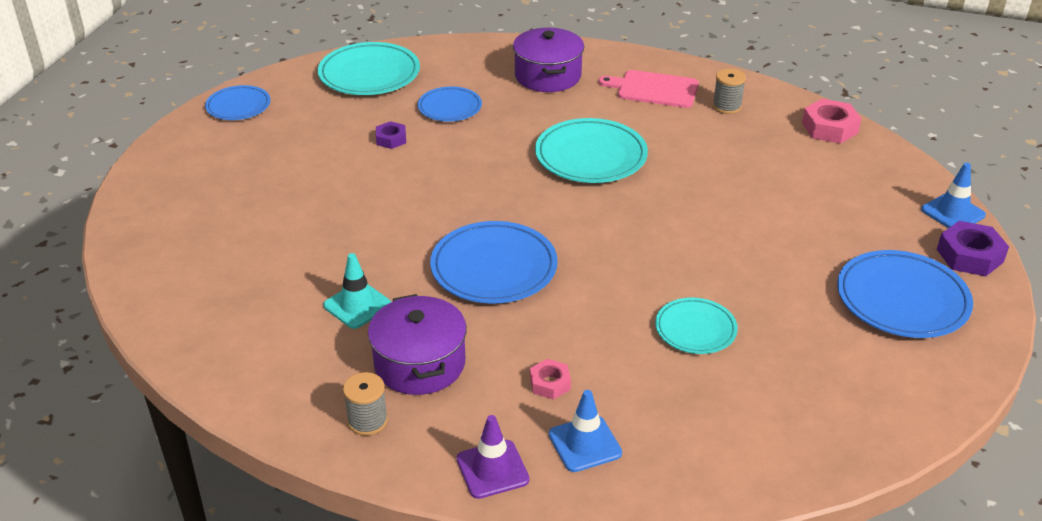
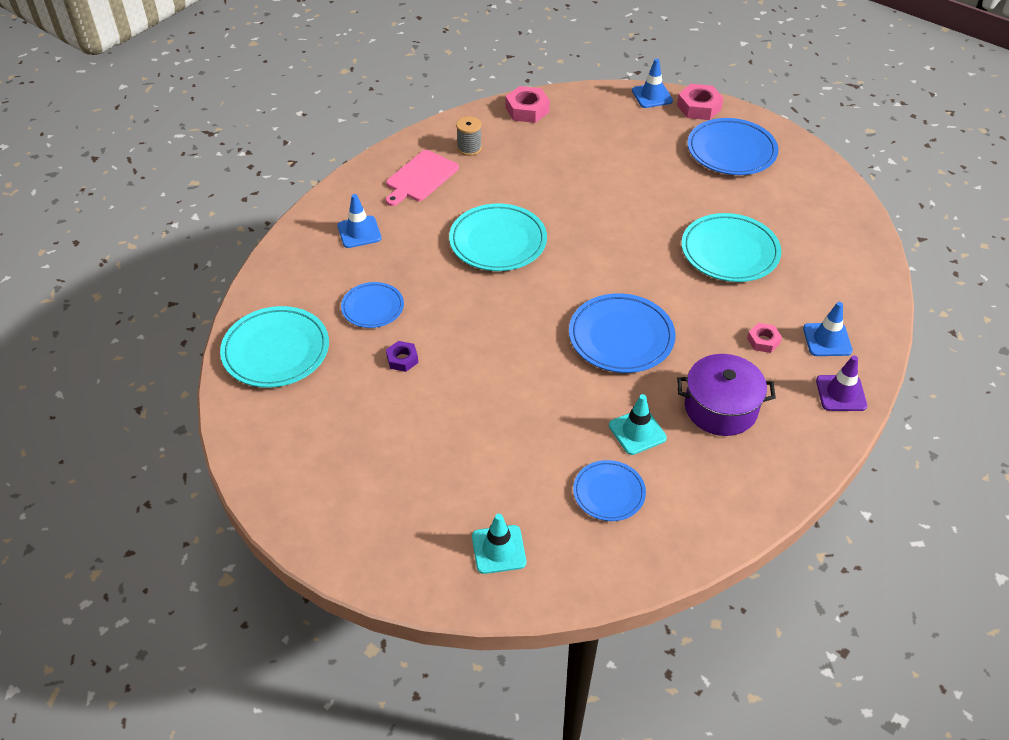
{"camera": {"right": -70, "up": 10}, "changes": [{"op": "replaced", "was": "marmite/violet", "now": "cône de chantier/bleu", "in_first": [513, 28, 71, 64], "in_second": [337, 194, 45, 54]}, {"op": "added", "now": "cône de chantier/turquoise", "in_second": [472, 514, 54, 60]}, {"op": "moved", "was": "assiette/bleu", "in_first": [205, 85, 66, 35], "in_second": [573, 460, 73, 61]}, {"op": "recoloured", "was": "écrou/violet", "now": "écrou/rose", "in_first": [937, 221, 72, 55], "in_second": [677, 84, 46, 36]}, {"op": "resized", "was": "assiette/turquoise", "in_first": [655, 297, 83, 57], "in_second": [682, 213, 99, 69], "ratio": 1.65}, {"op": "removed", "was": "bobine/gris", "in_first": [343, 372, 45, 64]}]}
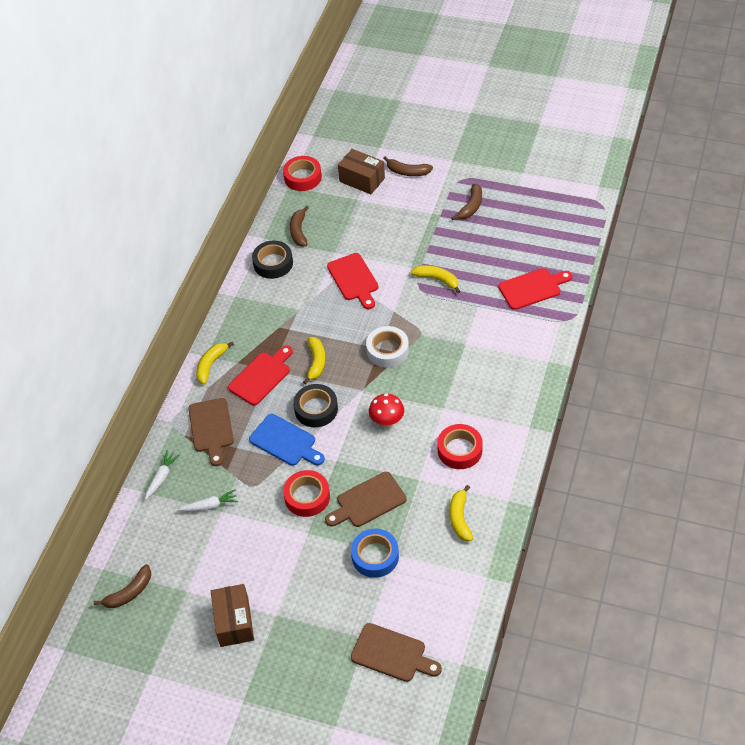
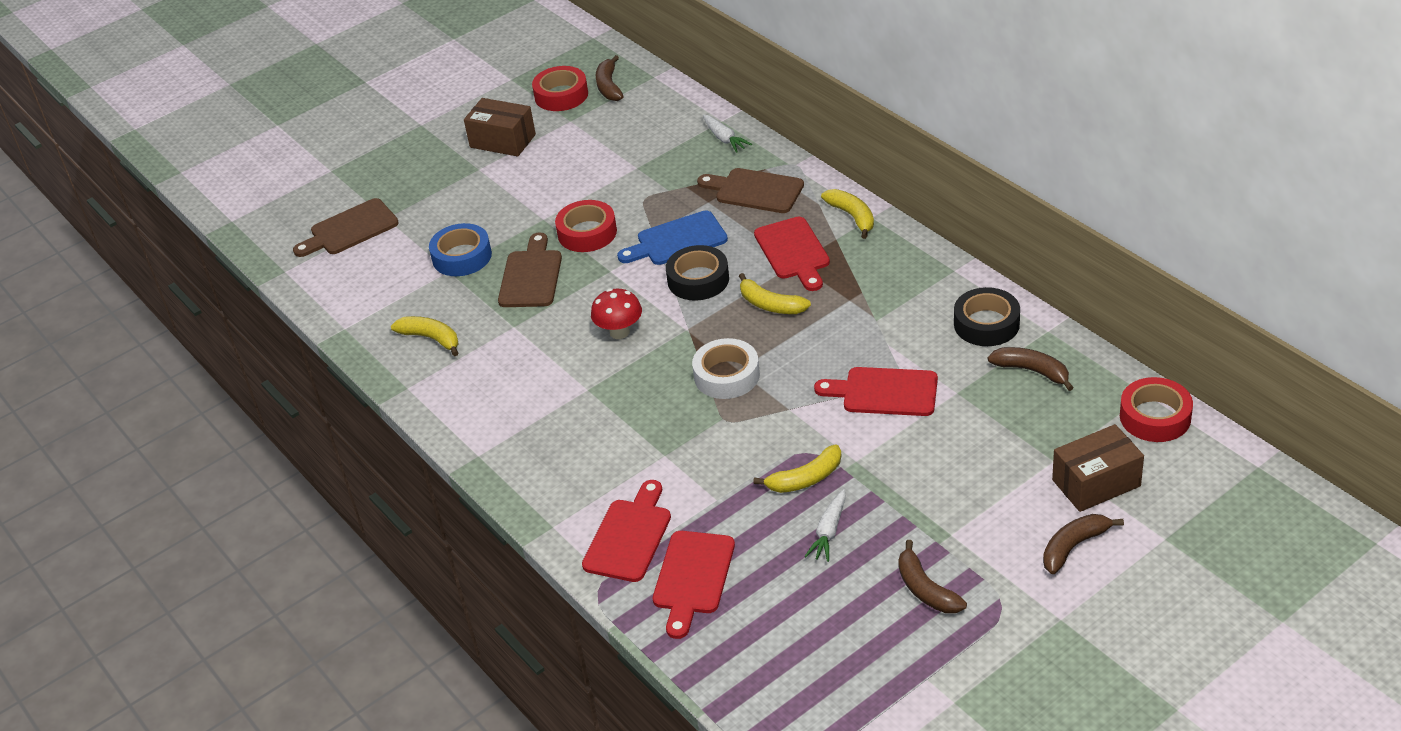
{"camera": {"right": 125, "up": -10}, "changes": [{"op": "moved", "was": "ruban adhésif/rouge", "in_first": [437, 424, 46, 45], "in_second": [532, 66, 56, 45]}, {"op": "added", "now": "planche à découper/rouge", "in_second": [582, 480, 89, 102]}, {"op": "moved", "was": "carotte/blanc", "in_first": [178, 490, 60, 22], "in_second": [804, 489, 42, 73]}]}
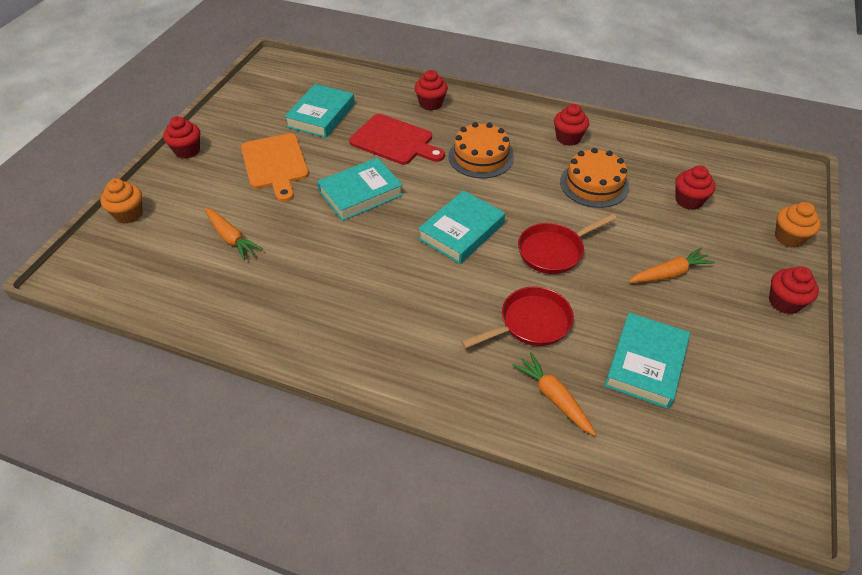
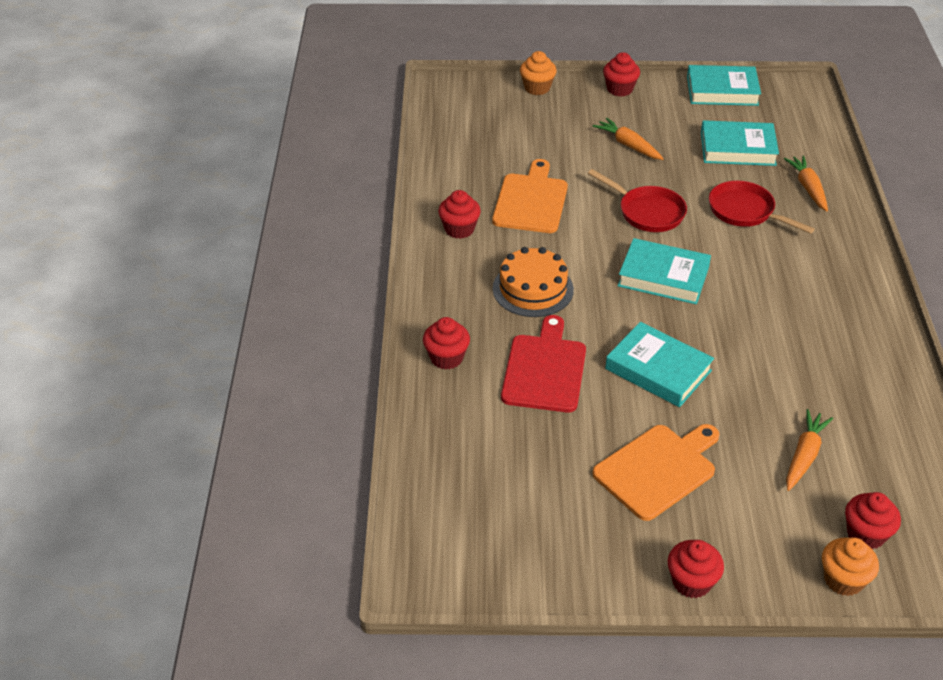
{"camera": {"right": -110, "up": -5}, "changes": [{"op": "replaced", "was": "gâteau/orange", "now": "planche à découper/orange", "in_first": [560, 148, 69, 60], "in_second": [492, 159, 76, 74]}, {"op": "moved", "was": "livre/turquoise", "in_first": [284, 84, 71, 54], "in_second": [687, 65, 74, 41]}, {"op": "turned", "was": "carotte/orange", "in_first": [512, 352, 84, 84], "in_second": [784, 155, 44, 56], "clockwise": 135}, {"op": "moved", "was": "muffin/rouge", "in_first": [675, 165, 41, 45], "in_second": [845, 492, 56, 58]}]}
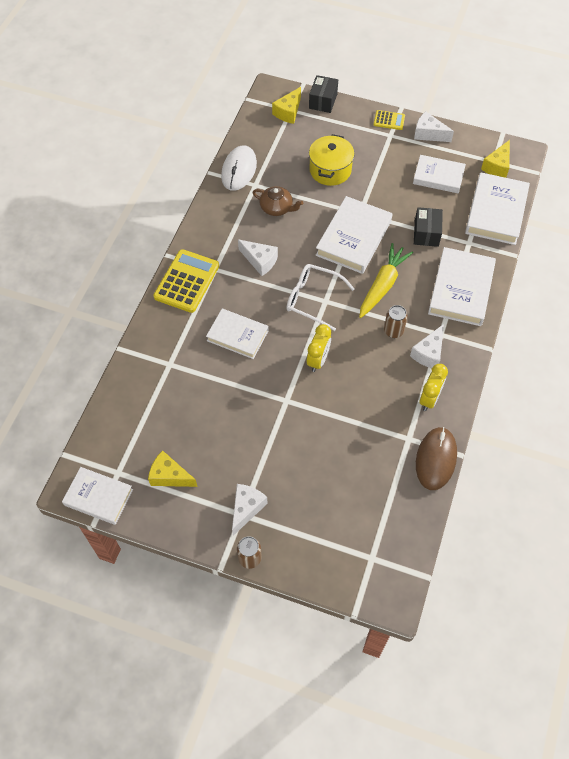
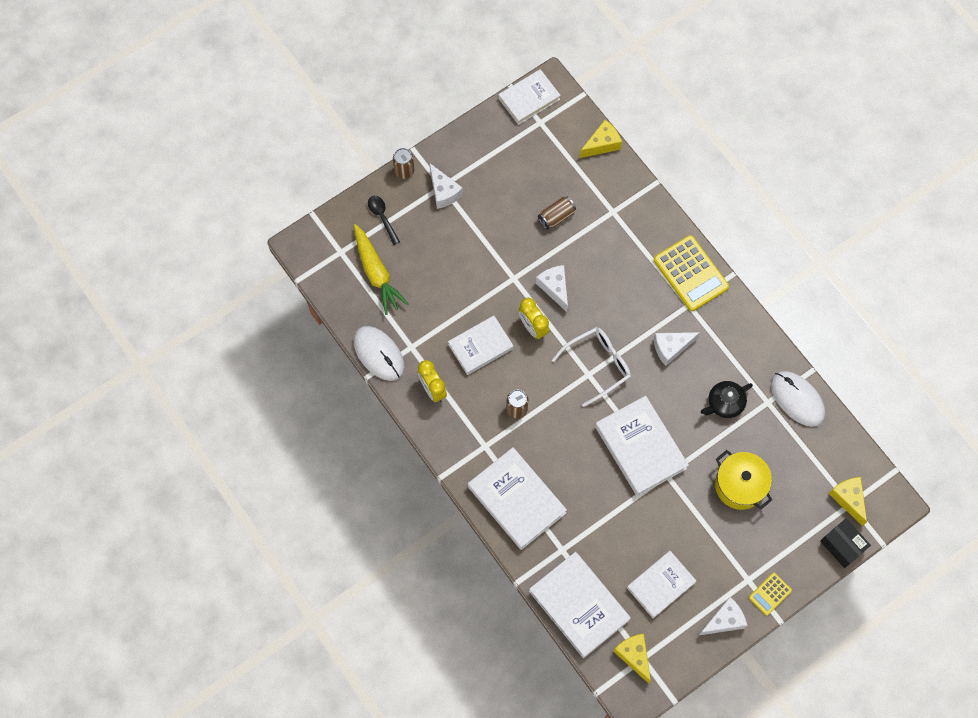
{"camera": {"right": 125, "up": 10}, "changes": [{"op": "moved", "was": "carotte/jaune", "in_first": [359, 243, 54, 75], "in_second": [354, 224, 55, 91]}, {"op": "recoloured", "was": "souris/marron", "now": "souris/blanc", "in_first": [416, 427, 41, 63], "in_second": [354, 326, 50, 55]}, {"op": "added", "now": "cuillère/noir", "in_second": [368, 196, 32, 49]}, {"op": "moved", "was": "livre/blanc", "in_first": [206, 309, 63, 50], "in_second": [448, 316, 66, 59]}, {"op": "moved", "was": "fromage/blanc", "in_first": [410, 324, 34, 44], "in_second": [536, 265, 32, 47]}, {"op": "added", "now": "canette/marron", "in_second": [538, 196, 38, 34]}, {"op": "moved", "was": "fromage/jaune", "in_first": [148, 450, 49, 37], "in_second": [579, 120, 43, 38]}, {"op": "recoloured", "was": "théière/marron", "now": "théière/noir", "in_first": [252, 186, 51, 30], "in_second": [701, 381, 52, 37]}, {"op": "removed", "was": "boîte/noir", "in_first": [414, 207, 29, 40]}]}
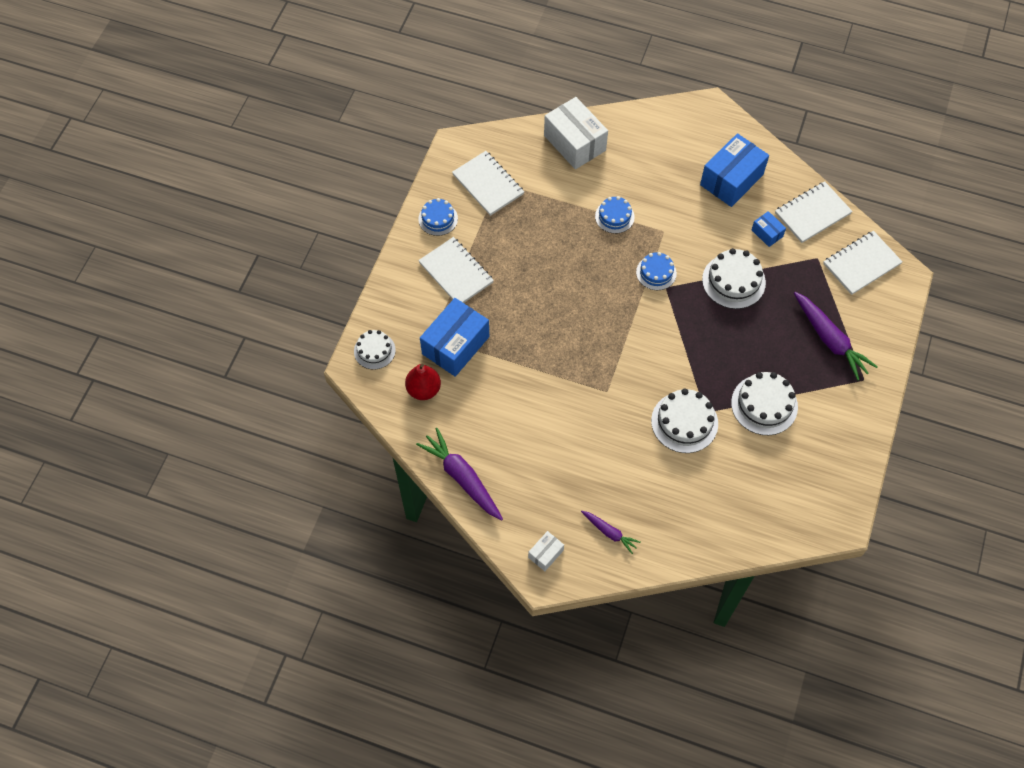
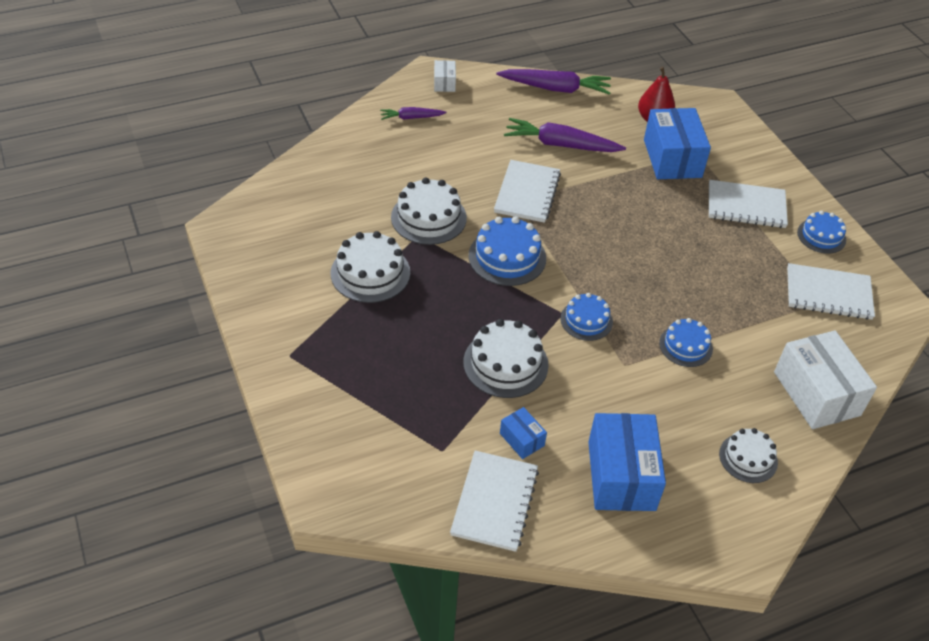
{"camera": {"right": 135, "up": -15}, "changes": [{"op": "added", "now": "gâteau/bleu", "in_second": [469, 216, 77, 70]}, {"op": "moved", "was": "carnet/blanc", "in_first": [823, 231, 80, 64], "in_second": [494, 160, 67, 63]}, {"op": "turned", "was": "boîte/bleu", "in_first": [752, 211, 34, 36], "in_second": [500, 407, 47, 52], "clockwise": 45}, {"op": "moved", "was": "carotte/violet", "in_first": [794, 292, 84, 89], "in_second": [504, 118, 122, 34]}, {"op": "moved", "was": "gâteau/blanc", "in_first": [354, 330, 42, 40], "in_second": [719, 428, 59, 55]}, {"op": "turned", "was": "boîte/blanc", "in_first": [544, 97, 64, 72], "in_second": [774, 331, 103, 98], "clockwise": 60}]}
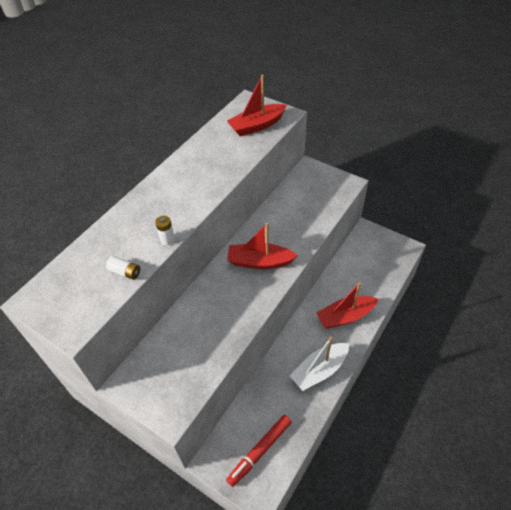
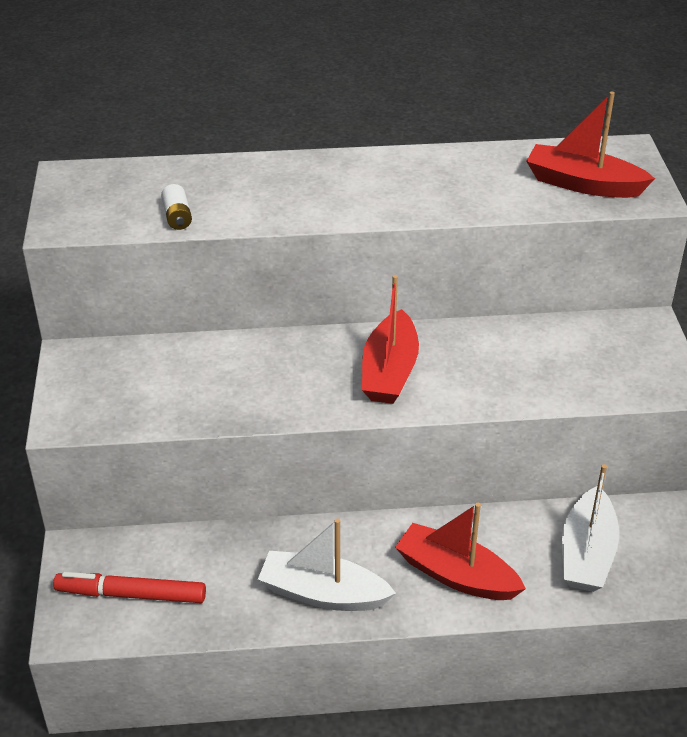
{"camera": {"right": 50, "up": -10}, "changes": [{"op": "turned", "was": "bateau/rouge", "in_first": [227, 223, 71, 46], "in_second": [362, 275, 57, 129], "clockwise": -135}, {"op": "added", "now": "bateau/blanc", "in_second": [562, 464, 57, 128]}, {"op": "removed", "was": "pile/blanc", "in_first": [155, 216, 20, 29]}]}
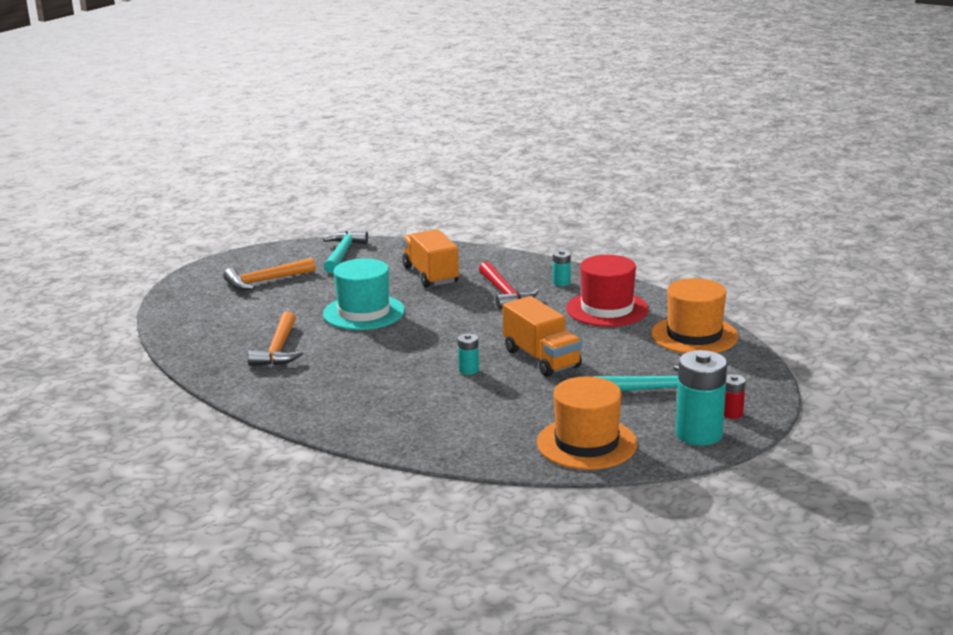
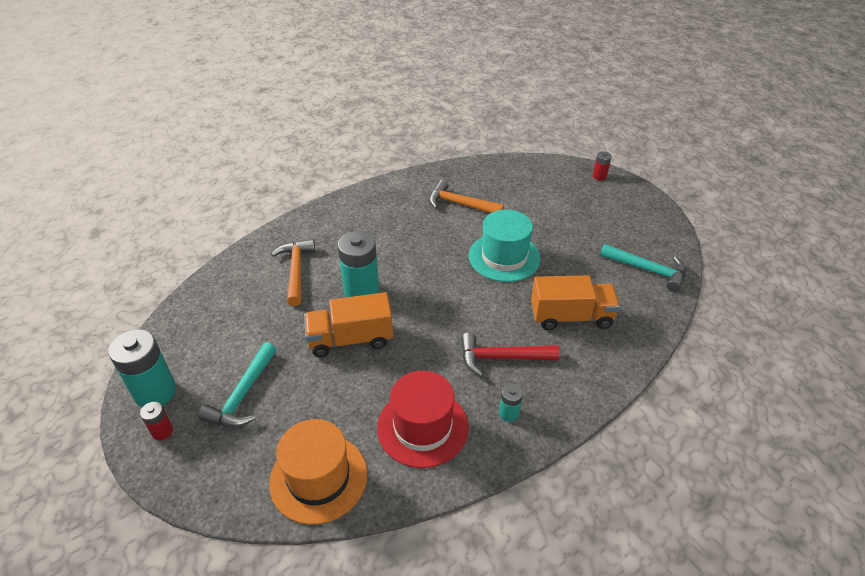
{"camera": {"right": 110, "up": 20}, "changes": [{"op": "moved", "was": "marteau/orange", "in_first": [223, 258, 92, 32], "in_second": [271, 239, 44, 67]}, {"op": "resized", "was": "pile/turquoise", "in_first": [458, 334, 21, 41], "in_second": [338, 231, 41, 66], "ratio": 2.07}, {"op": "added", "now": "pile/rouge", "in_second": [593, 151, 19, 30]}, {"op": "removed", "was": "chapeau/orange", "in_first": [537, 376, 100, 94]}]}
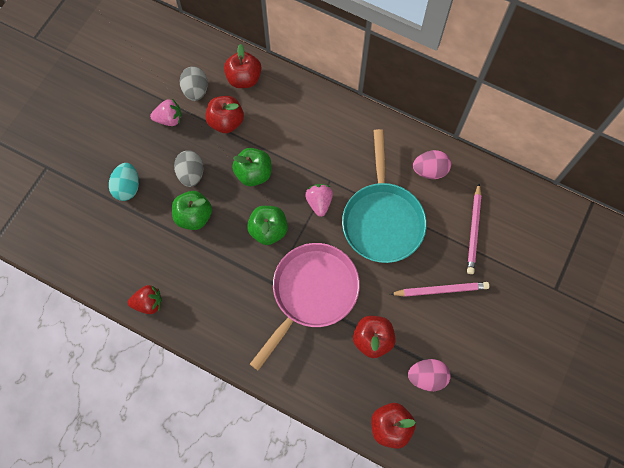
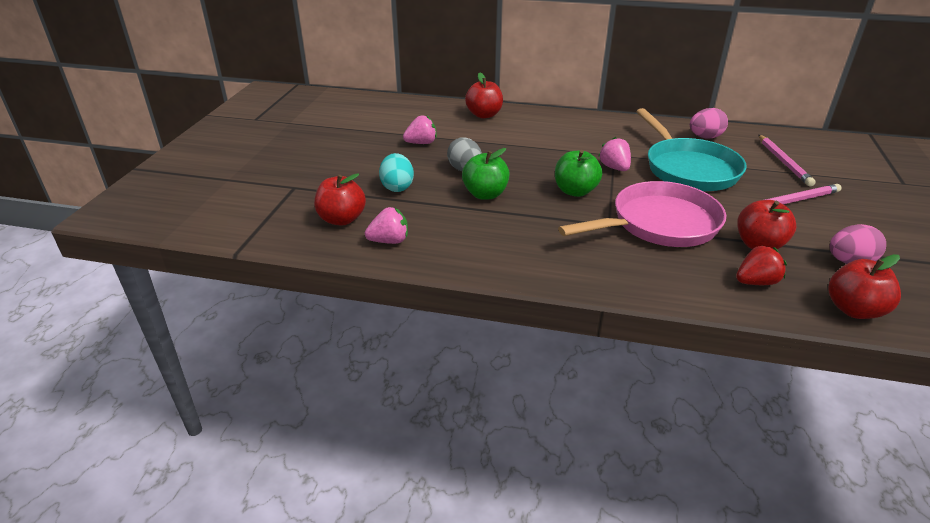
{"camera": {"right": -15, "up": -35}, "changes": [{"op": "moved", "was": "pomme/rouge", "in_first": [205, 96, 39, 37], "in_second": [314, 173, 52, 52]}, {"op": "added", "now": "fraise/rose", "in_second": [365, 207, 43, 37]}, {"op": "turned", "was": "poêle/rose", "in_first": [250, 243, 110, 128], "in_second": [558, 181, 168, 66], "clockwise": 45}, {"op": "moved", "was": "fraise/rouge", "in_first": [128, 285, 34, 29], "in_second": [736, 245, 51, 40]}, {"op": "removed", "was": "œuf/gris", "in_first": [180, 66, 28, 35]}, {"op": "removed", "was": "pomme/vert", "in_first": [232, 148, 39, 38]}]}
